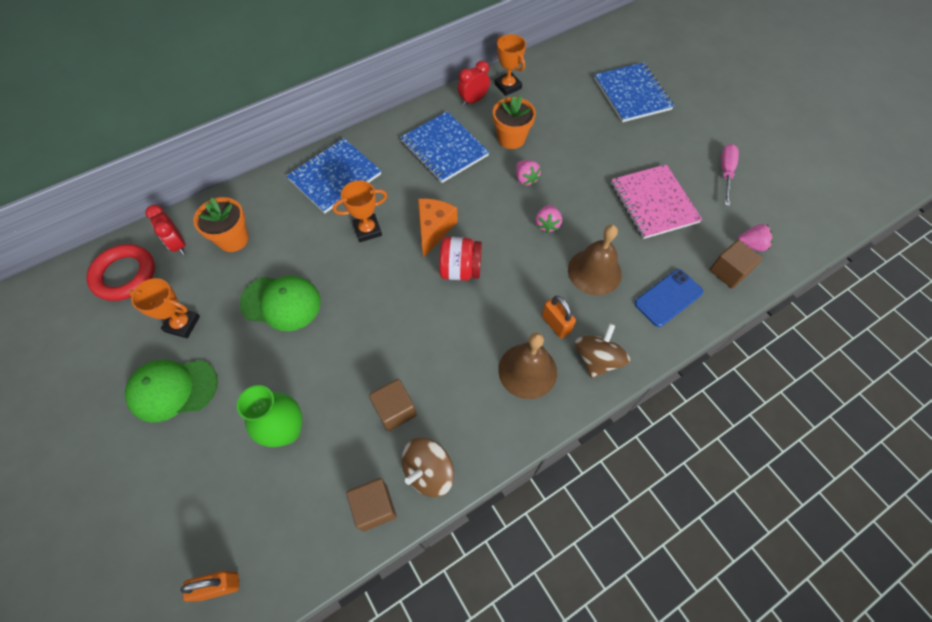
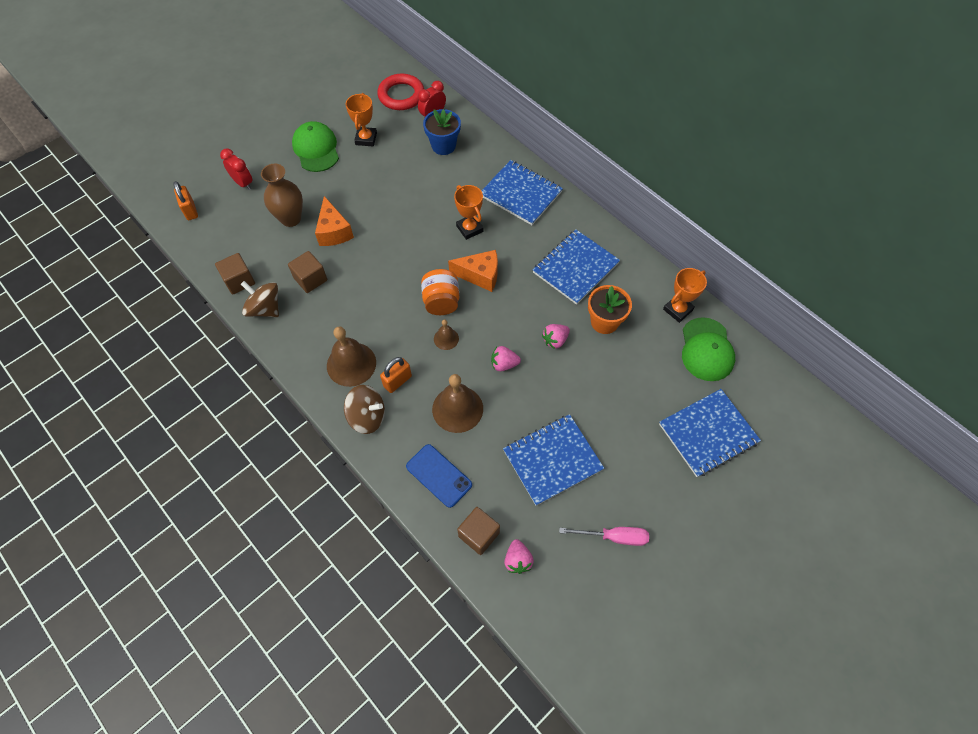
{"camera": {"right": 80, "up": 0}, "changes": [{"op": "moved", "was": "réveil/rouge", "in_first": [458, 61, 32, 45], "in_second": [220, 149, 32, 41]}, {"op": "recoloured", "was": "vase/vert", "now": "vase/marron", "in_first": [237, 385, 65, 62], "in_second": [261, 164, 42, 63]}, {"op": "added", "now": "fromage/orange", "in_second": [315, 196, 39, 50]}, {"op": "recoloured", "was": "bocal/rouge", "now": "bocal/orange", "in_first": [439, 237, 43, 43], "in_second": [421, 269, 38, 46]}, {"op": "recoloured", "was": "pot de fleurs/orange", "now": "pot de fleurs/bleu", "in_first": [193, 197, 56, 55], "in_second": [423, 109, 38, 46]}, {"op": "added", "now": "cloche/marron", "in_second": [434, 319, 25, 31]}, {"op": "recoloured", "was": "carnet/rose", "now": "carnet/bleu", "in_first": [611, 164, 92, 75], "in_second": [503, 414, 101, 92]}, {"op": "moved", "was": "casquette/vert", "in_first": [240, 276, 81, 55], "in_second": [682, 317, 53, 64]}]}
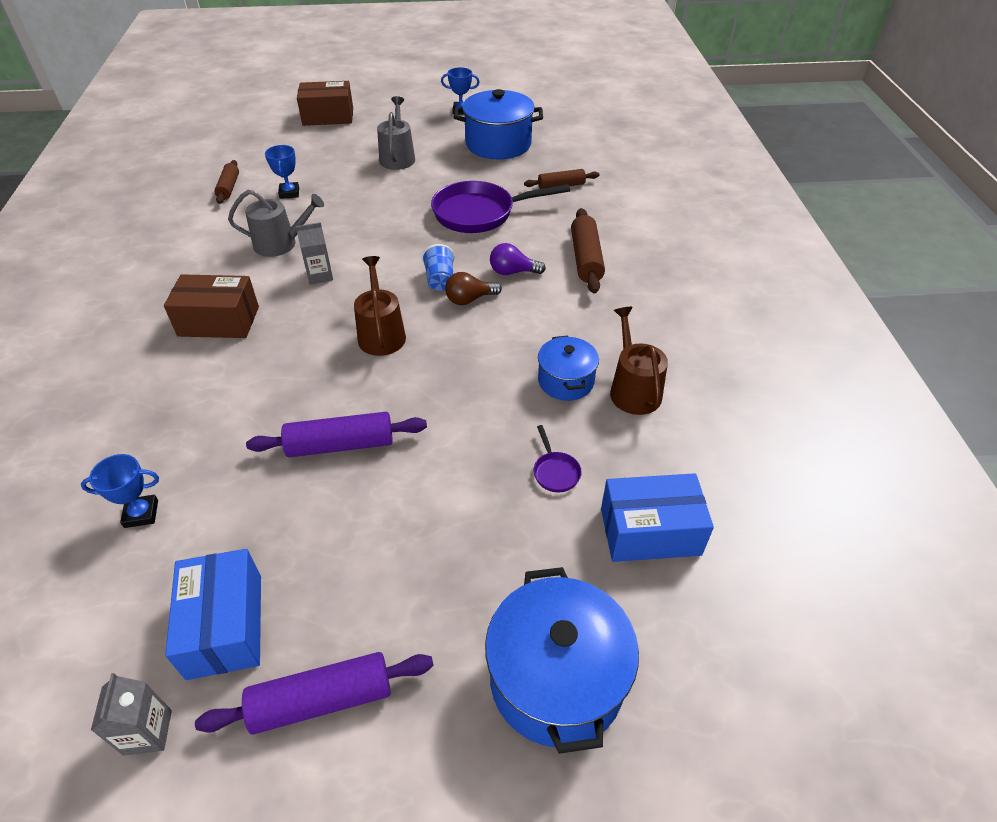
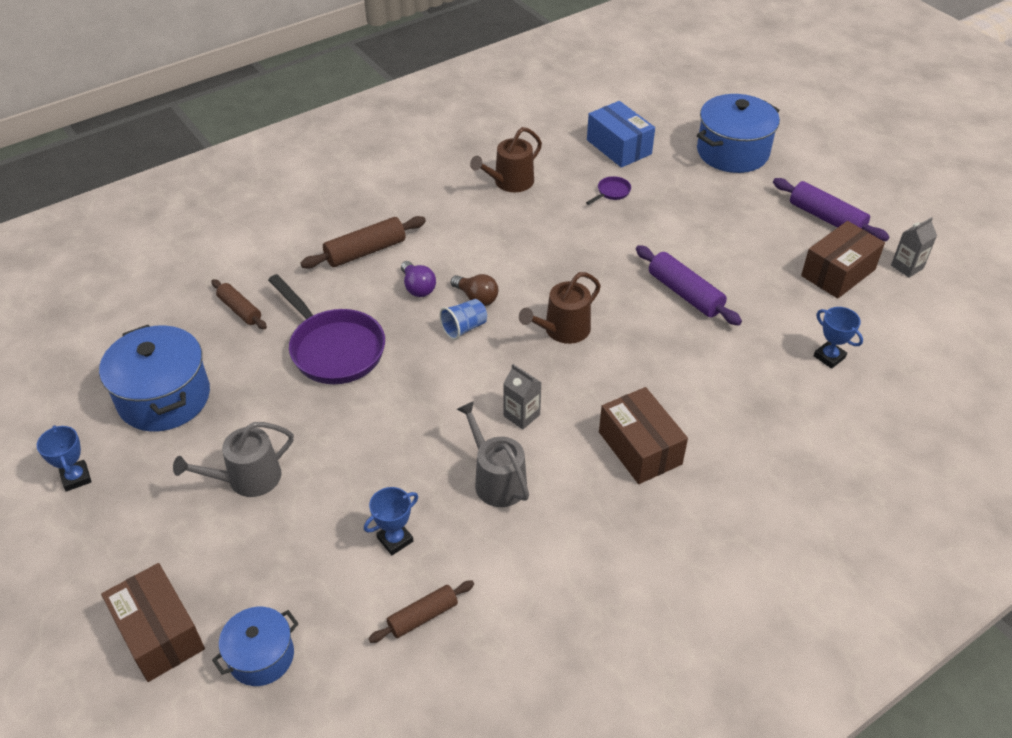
{"camera": {"right": -120, "up": 0}, "changes": [{"op": "moved", "was": "marmite/bleu", "in_first": [538, 336, 61, 65], "in_second": [212, 607, 87, 79]}, {"op": "recoloured", "was": "boîte/bleu", "now": "boîte/marron", "in_first": [165, 549, 96, 131], "in_second": [801, 221, 84, 78]}]}
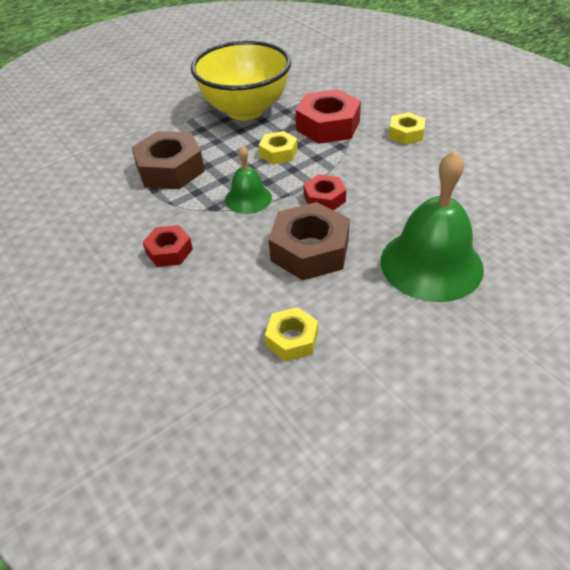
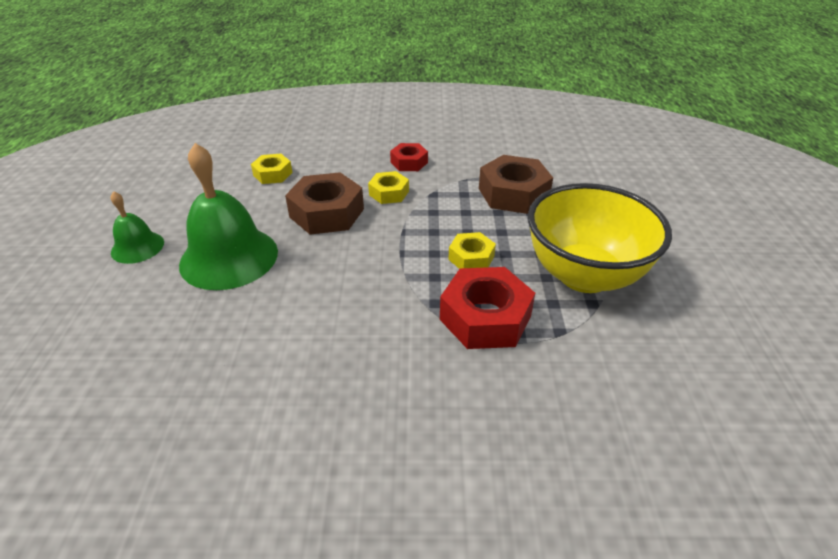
{"camera": {"right": 125, "up": -5}, "changes": [{"op": "moved", "was": "cloche/vert", "in_first": [225, 145, 47, 69], "in_second": [110, 191, 54, 73]}, {"op": "moved", "was": "écrou/jaune", "in_first": [389, 112, 36, 33], "in_second": [368, 171, 41, 33]}, {"op": "removed", "was": "écrou/rouge", "in_first": [303, 174, 43, 36]}]}
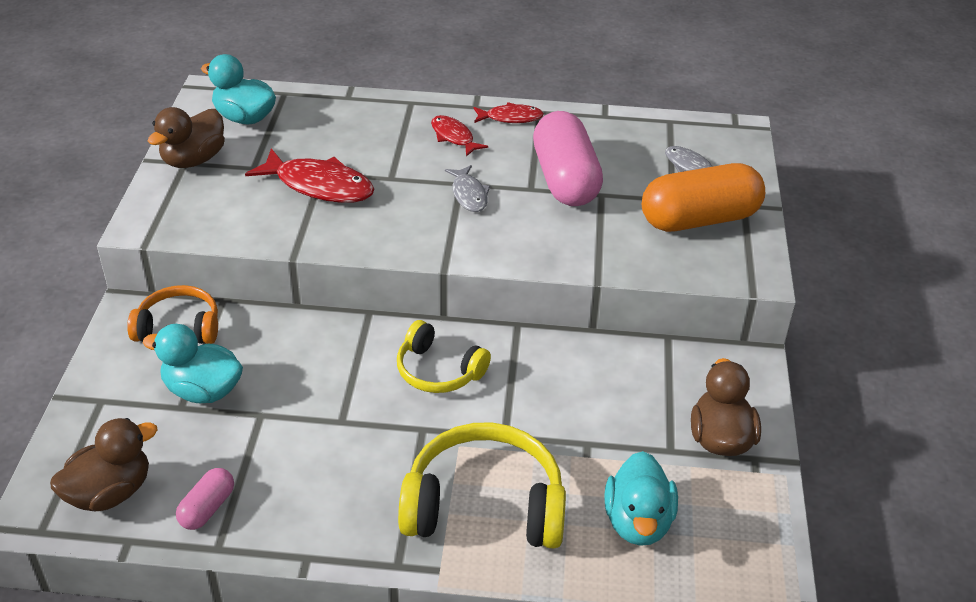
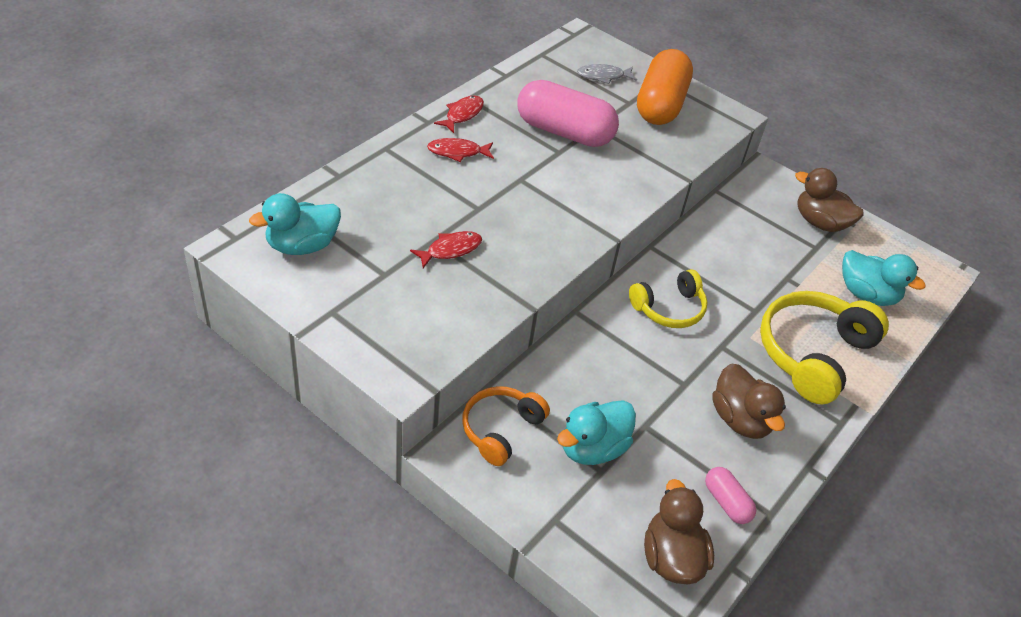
{"camera": {"right": -60, "up": 5}, "changes": [{"op": "resized", "was": "poisson/rouge", "in_first": [245, 148, 129, 55], "in_second": [410, 231, 72, 37], "ratio": 0.58}, {"op": "moved", "was": "canard/marron", "in_first": [148, 107, 77, 61], "in_second": [712, 364, 74, 75]}, {"op": "removed", "was": "poisson/gris", "in_first": [445, 165, 45, 47]}]}
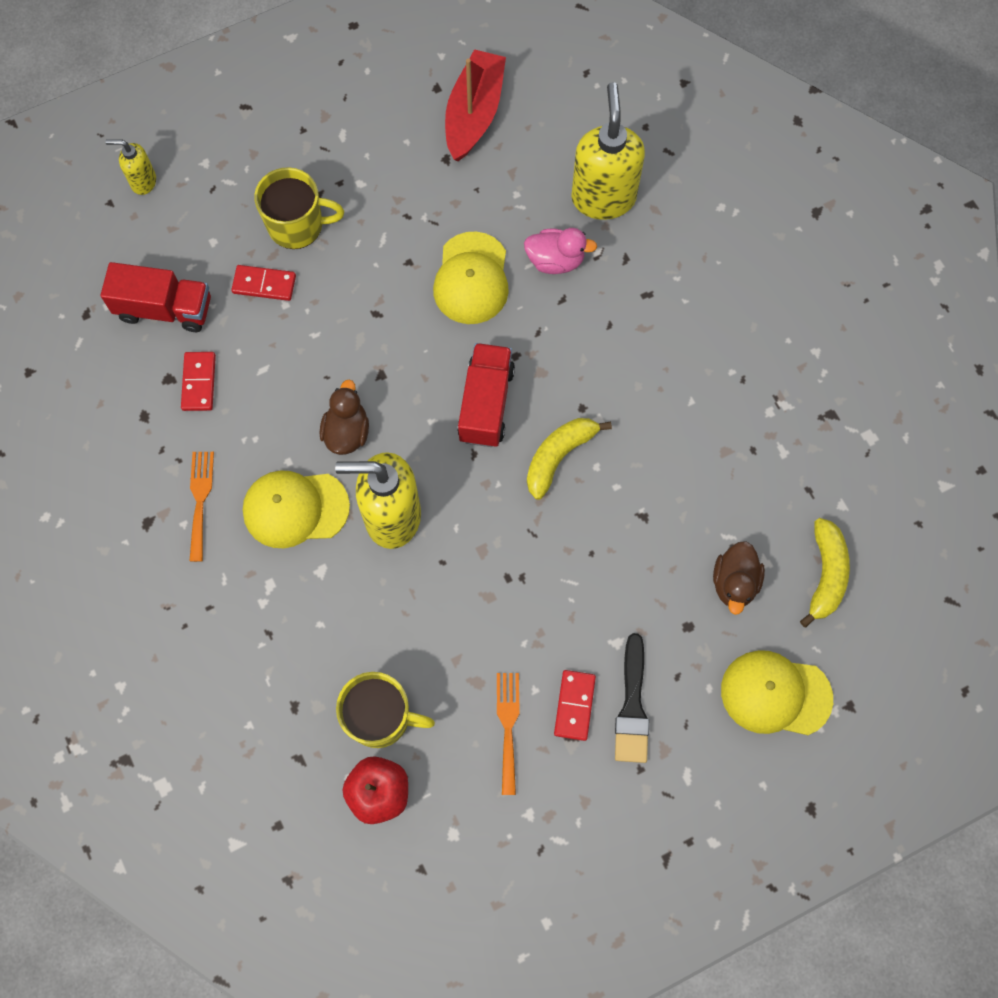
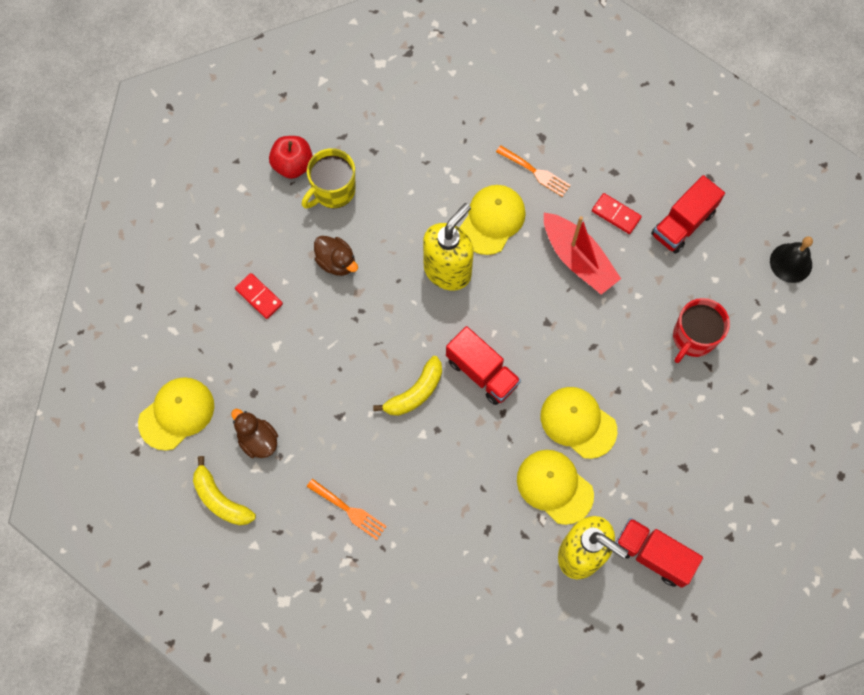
{"camera": {"right": 125, "up": 0}, "changes": [{"op": "moved", "was": "fourchette/orange", "in_first": [497, 673, 23, 122], "in_second": [307, 479, 80, 61]}, {"op": "moved", "was": "canard/marron", "in_first": [320, 379, 49, 76], "in_second": [314, 236, 44, 40]}, {"op": "turned", "was": "banane/jaune", "in_first": [527, 418, 85, 82], "in_second": [373, 356, 69, 60], "clockwise": 60}, {"op": "replaced", "was": "canard/rose", "now": "casquette/jaune", "in_first": [524, 228, 73, 46], "in_second": [517, 450, 77, 75]}, {"op": "moved", "was": "bateau/rouge", "in_first": [445, 49, 61, 112], "in_second": [544, 213, 77, 81]}, {"op": "added", "now": "camion/rouge", "in_second": [616, 518, 87, 70]}, {"op": "recoloured", "was": "tasse/jaune", "now": "tasse/rouge", "in_first": [254, 167, 90, 82], "in_second": [673, 298, 57, 65]}, {"op": "replaced", "was": "distributeur de savon/jaune", "now": "cloche/noir", "in_first": [106, 140, 50, 55], "in_second": [770, 236, 43, 47]}, {"op": "removed", "was": "domino/rouge", "in_first": [231, 265, 65, 36]}, {"op": "removed", "was": "pinceau/noir", "in_first": [615, 633, 34, 130]}]}
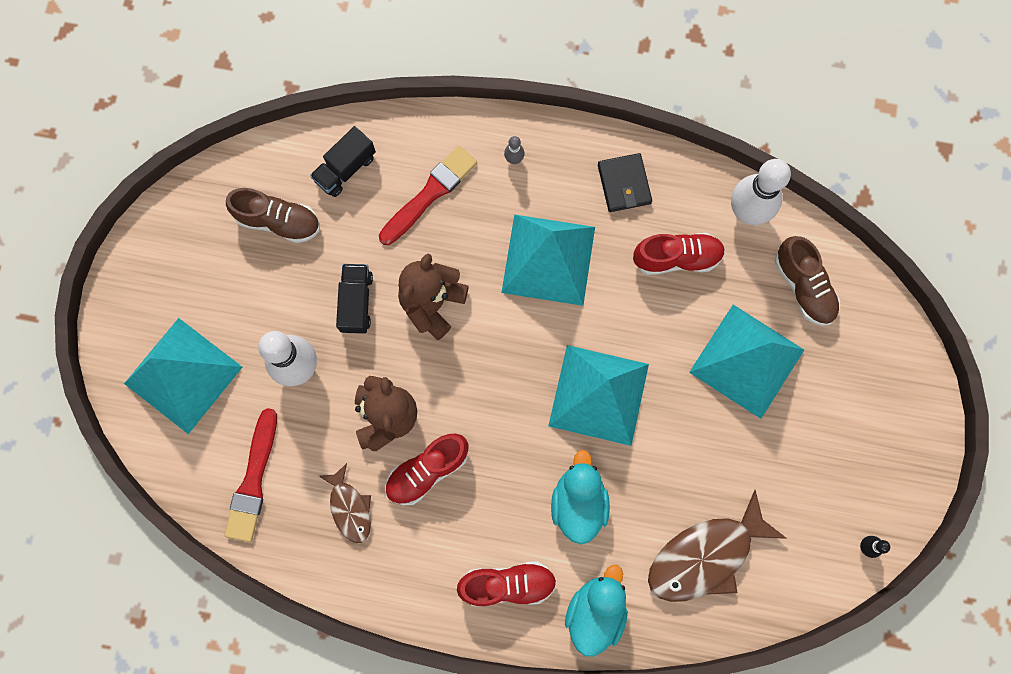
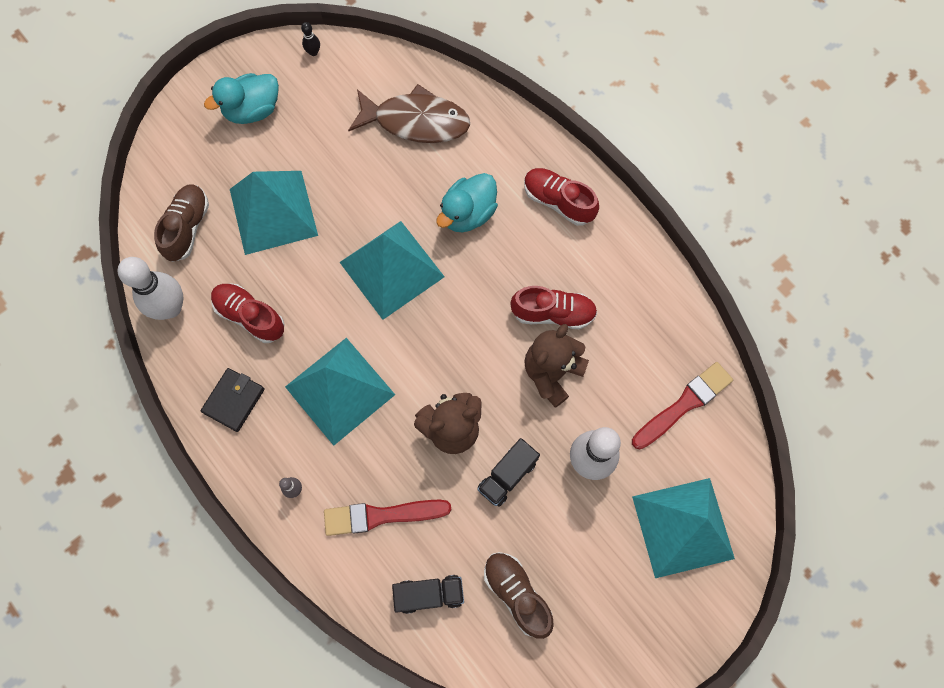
{"camera": {"right": -140, "up": -5}, "changes": [{"op": "moved", "was": "canard/turquoise", "in_first": [565, 565, 63, 92], "in_second": [204, 73, 75, 51]}, {"op": "removed", "was": "poisson/marron", "in_first": [319, 463, 52, 80]}]}
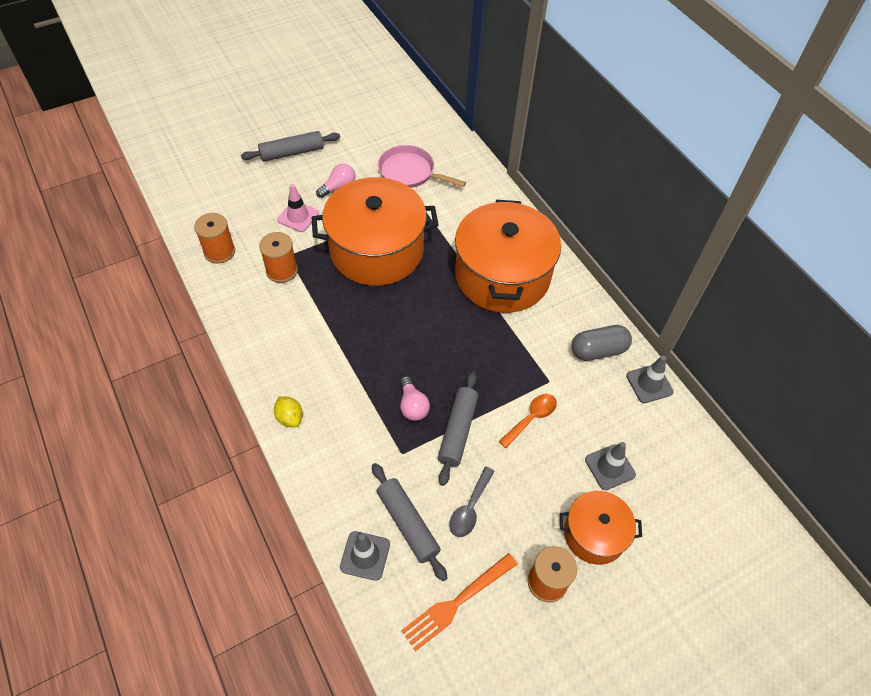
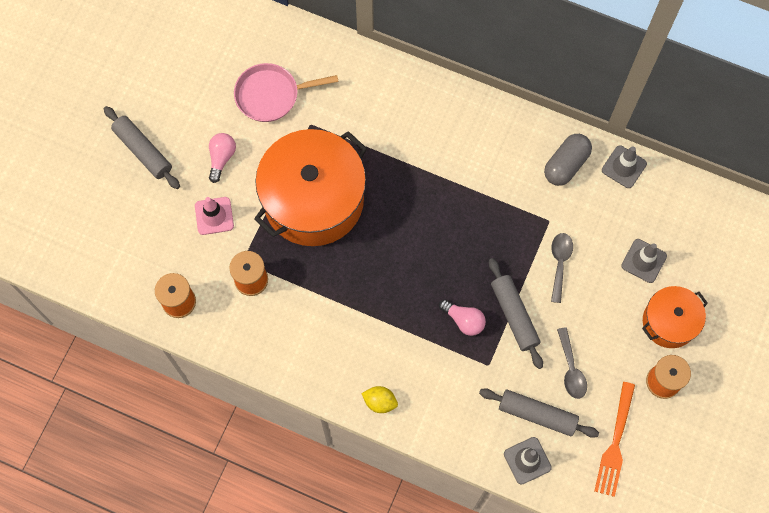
{"camera": {"right": -35, "up": 15}, "changes": [{"op": "turned", "was": "rouleau à pâtisserie/gris", "in_first": [241, 131, 99, 31], "in_second": [104, 106, 76, 83], "clockwise": -75}, {"op": "recoloured", "was": "cuillère/orange", "now": "cuillère/gris", "in_first": [498, 394, 59, 54], "in_second": [551, 233, 22, 70]}, {"op": "removed", "was": "marmite/orange", "in_first": [455, 200, 106, 113]}]}
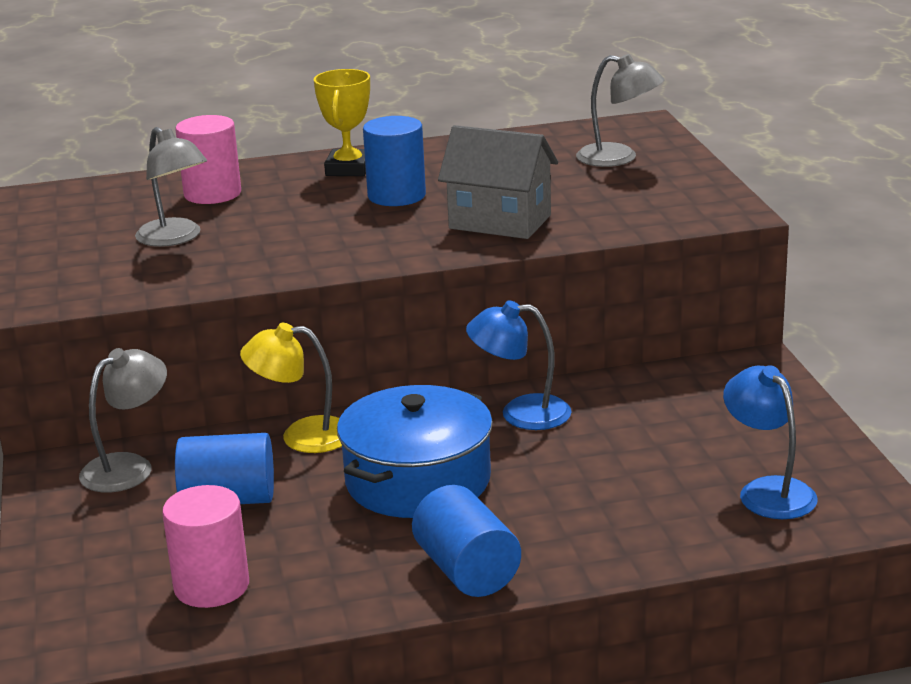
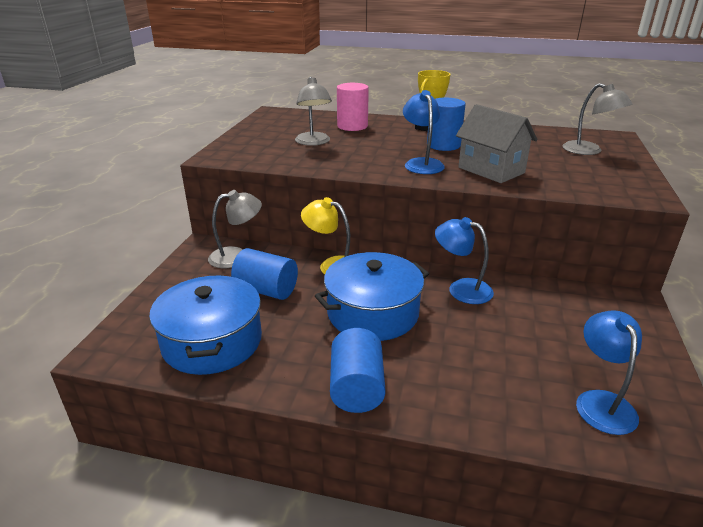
{"camera": {"right": 25, "up": 5}, "changes": [{"op": "replaced", "was": "cylindre/rose", "now": "marmite/bleu", "in_first": [162, 485, 87, 123], "in_second": [149, 275, 113, 100]}, {"op": "added", "now": "lampe/bleu", "in_second": [403, 90, 42, 84]}]}
